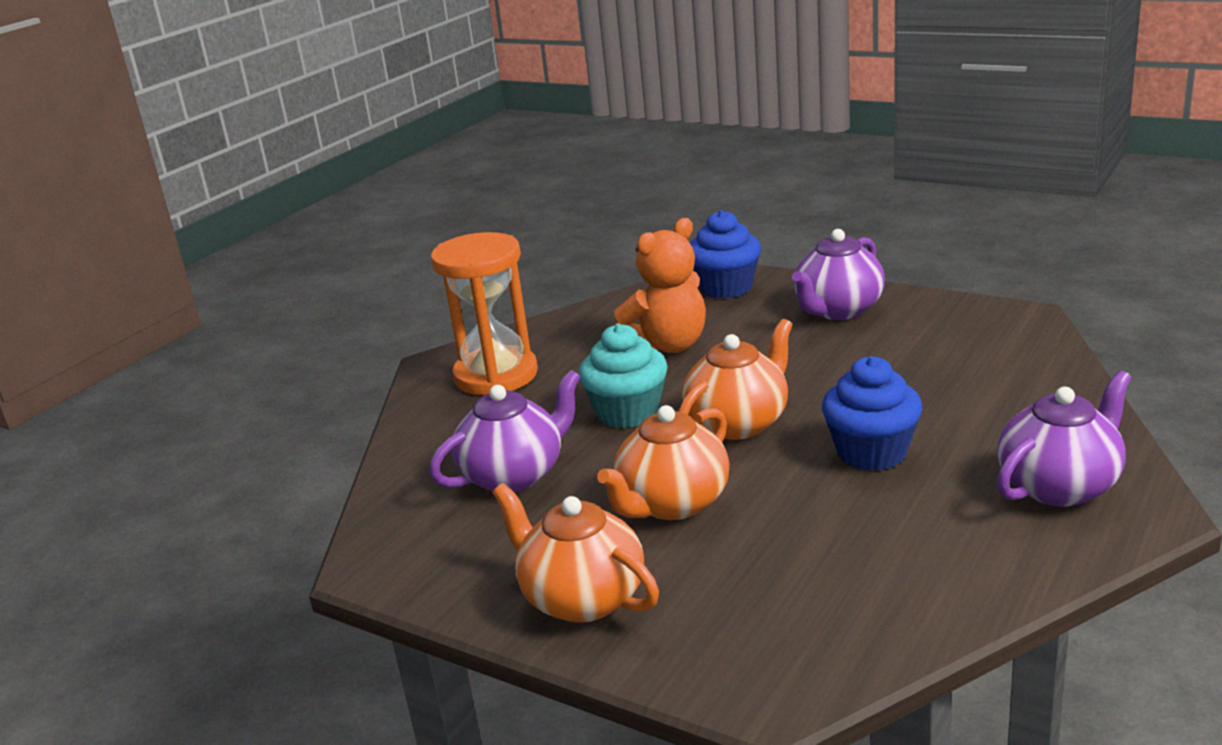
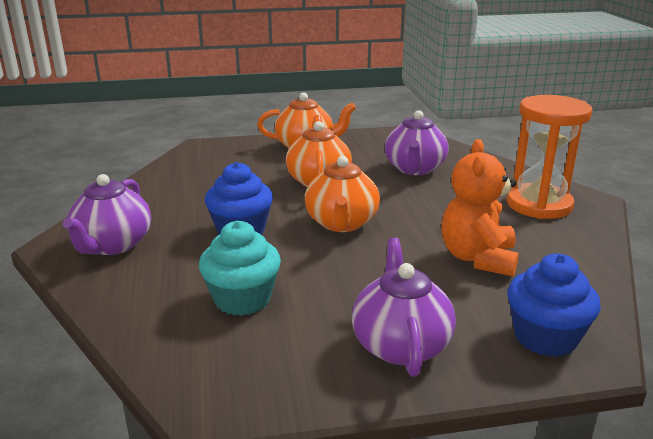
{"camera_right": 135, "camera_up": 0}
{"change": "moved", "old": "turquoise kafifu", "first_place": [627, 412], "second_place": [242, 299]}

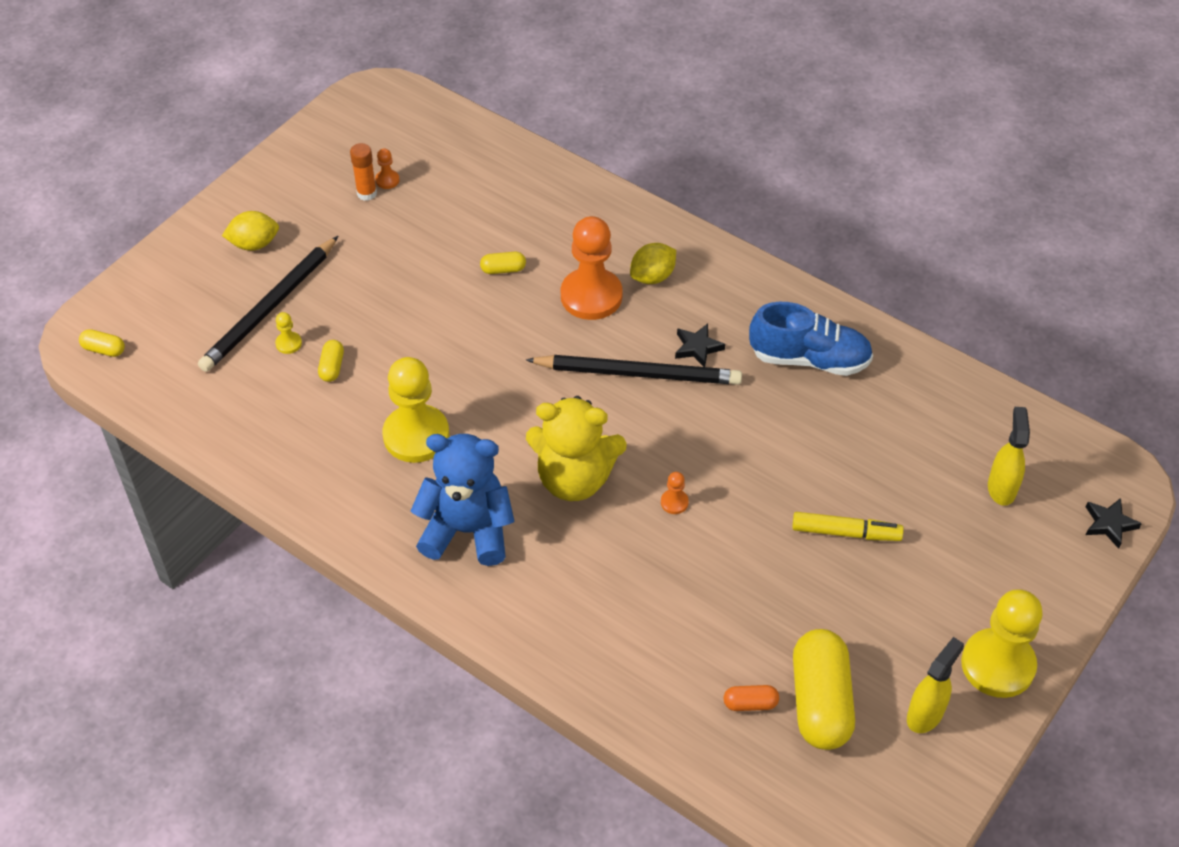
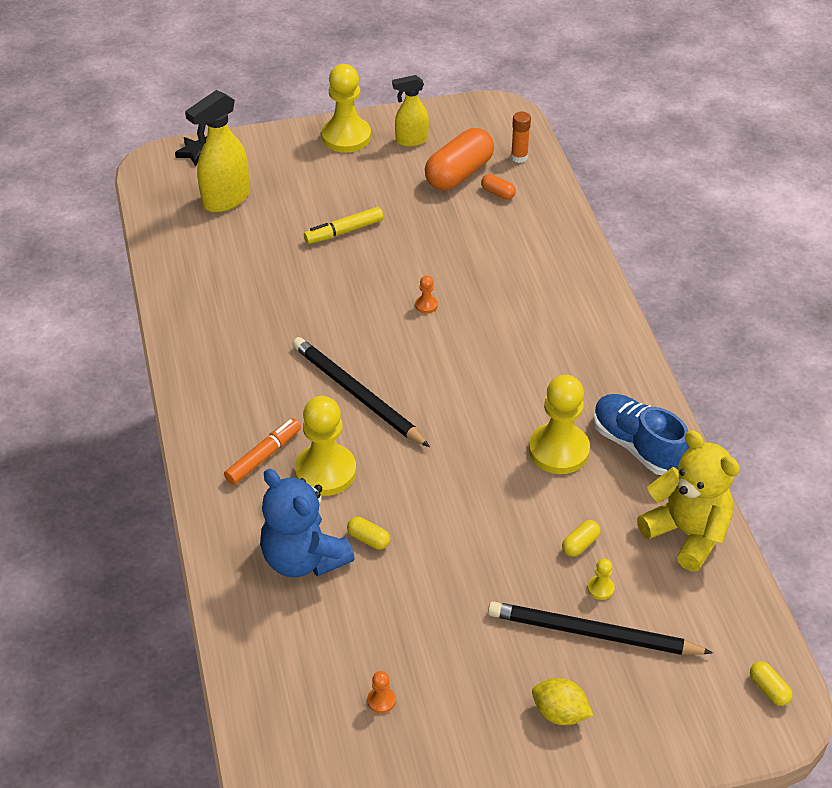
{"camera_right": -140, "camera_up": -5}
{"change": "turned", "old": "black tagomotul", "first_place": [270, 308], "second_place": [592, 633], "degrees": -150}
{"change": "moved", "old": "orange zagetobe", "first_place": [367, 193], "second_place": [519, 157]}
{"change": "moved", "old": "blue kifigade", "first_place": [467, 531], "second_place": [303, 558]}
{"change": "moved", "old": "yellow kifigade", "first_place": [574, 479], "second_place": [687, 533]}
{"change": "recoloured", "old": "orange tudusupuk", "new": "yellow tudusupuk", "first_place": [591, 296], "second_place": [325, 471]}
{"change": "replaced", "old": "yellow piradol", "new": "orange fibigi", "first_place": [652, 277], "second_place": [263, 456]}
{"change": "removed", "old": "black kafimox", "first_place": [697, 348]}
{"change": "moved", "old": "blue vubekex", "first_place": [809, 359], "second_place": [637, 446]}
{"change": "turned", "old": "yellow fibigi", "first_place": [846, 532], "second_place": [344, 231], "degrees": -75}
{"change": "recoloured", "old": "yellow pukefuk", "new": "orange pukefuk", "first_place": [820, 701], "second_place": [459, 174]}
{"change": "resized", "old": "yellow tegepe", "first_place": [1001, 488], "second_place": [225, 199], "factor": 1.59}

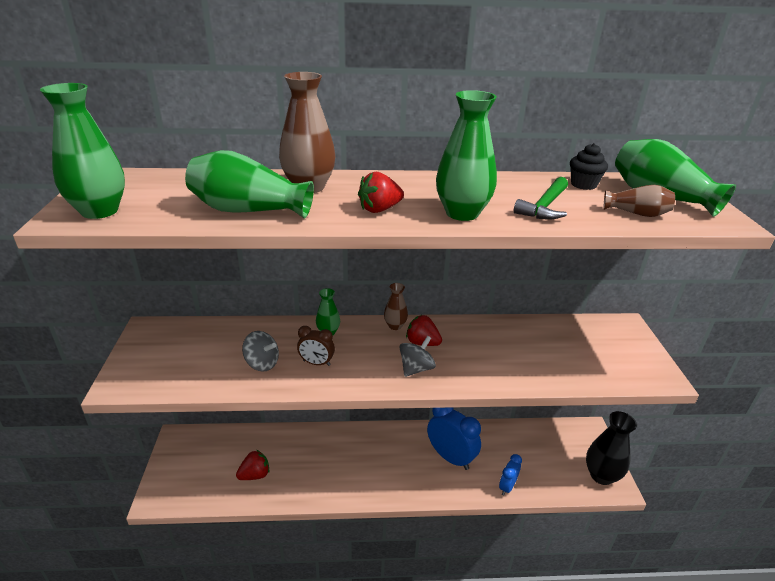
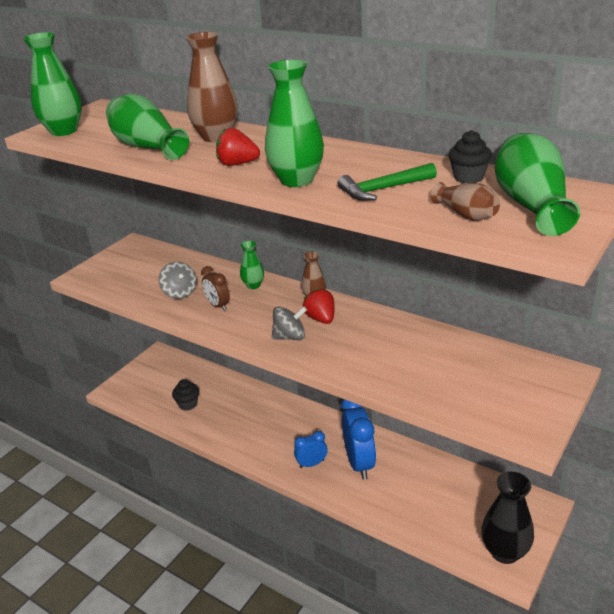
{"camera_right": 40, "camera_up": 0}
{"change": "replaced", "old": "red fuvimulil", "new": "black kafifu", "first_place": [255, 475], "second_place": [188, 404]}
{"change": "moved", "old": "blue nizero", "first_place": [507, 487], "second_place": [311, 464]}

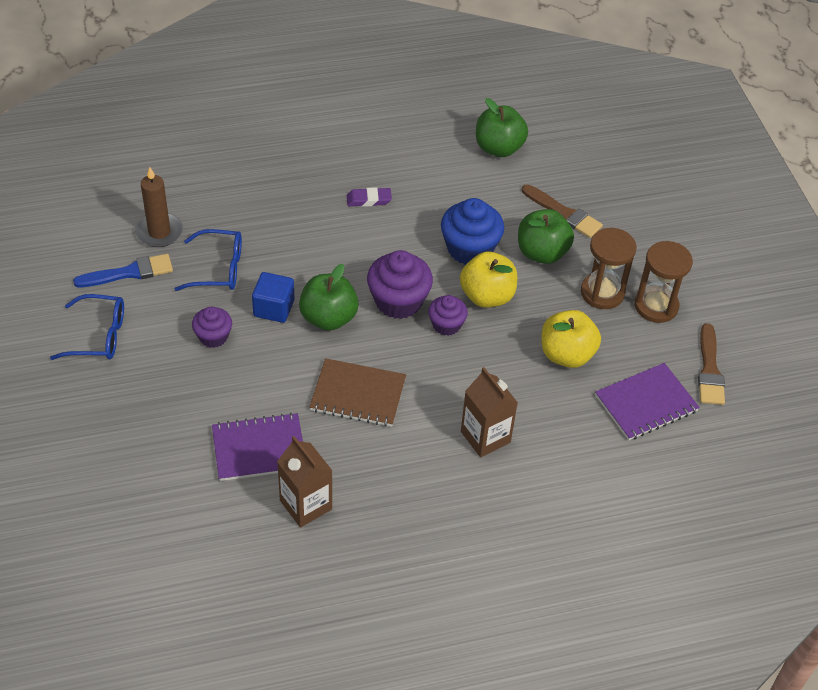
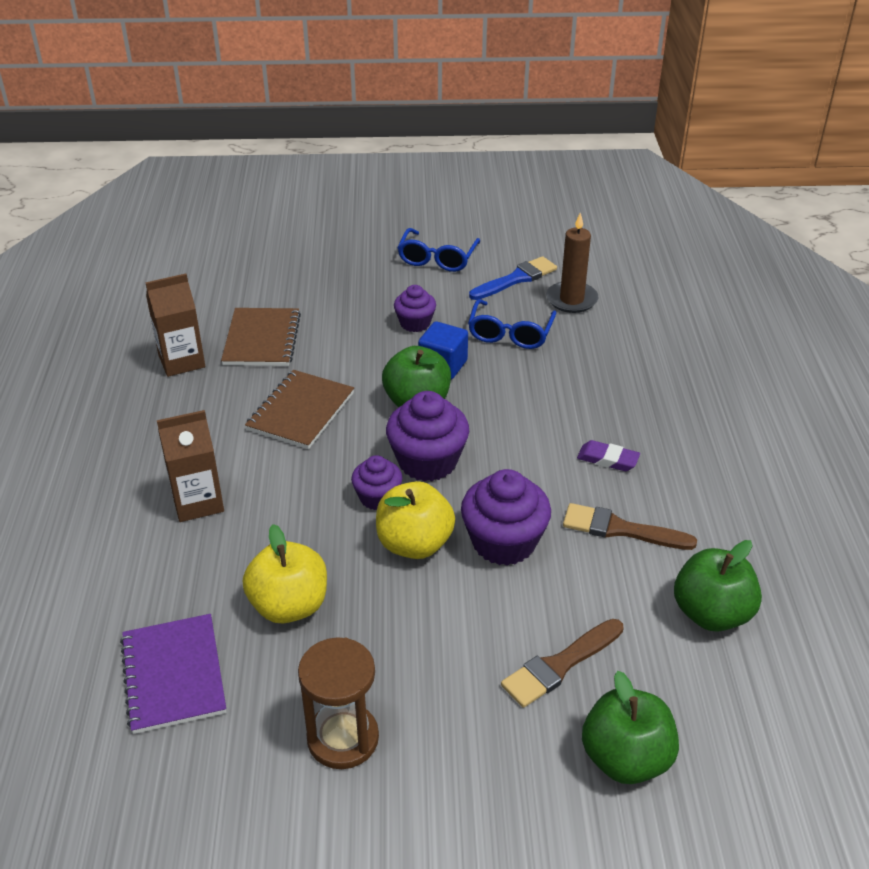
{"camera_right": 105, "camera_up": -10}
{"change": "turned", "old": "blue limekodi", "first_place": [129, 273], "second_place": [516, 279], "degrees": -120}
{"change": "recoloured", "old": "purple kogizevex", "new": "brown kogizevex", "first_place": [259, 448], "second_place": [262, 339]}
{"change": "turned", "old": "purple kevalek", "first_place": [369, 200], "second_place": [607, 459], "degrees": -75}
{"change": "recoloured", "old": "blue kafifu", "new": "purple kafifu", "first_place": [470, 249], "second_place": [504, 542]}
{"change": "moved", "old": "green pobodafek", "first_place": [542, 253], "second_place": [626, 758]}
{"change": "removed", "old": "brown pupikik", "first_place": [602, 293]}
{"change": "moved", "old": "brown limekodi", "first_place": [709, 370], "second_place": [621, 529]}

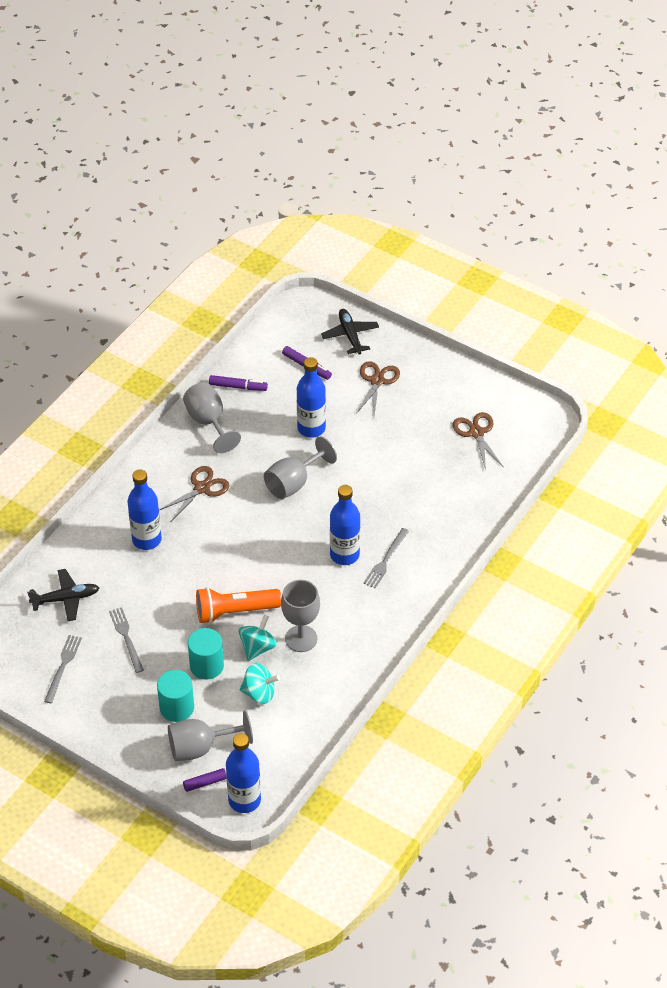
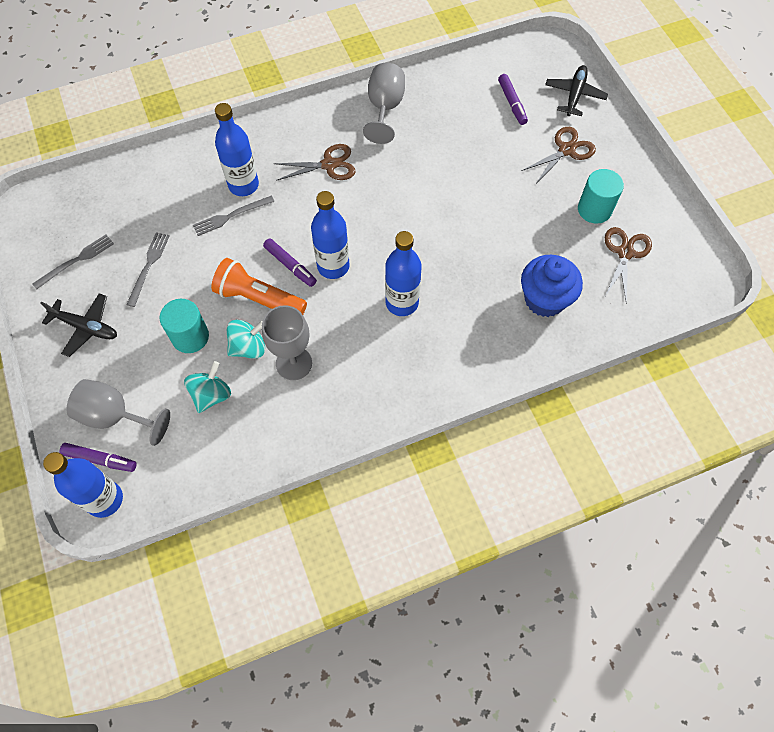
{"camera_right": 35, "camera_up": 15}
{"change": "moved", "old": "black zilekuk", "first_place": [66, 599], "second_place": [86, 327]}
{"change": "moved", "old": "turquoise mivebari", "first_place": [177, 707], "second_place": [594, 209]}
{"change": "moved", "old": "purple fibigi", "first_place": [238, 387], "second_place": [290, 266]}
{"change": "turned", "old": "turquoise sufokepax", "first_place": [259, 693], "second_place": [211, 395], "degrees": -105}
{"change": "removed", "old": "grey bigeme", "first_place": [293, 483]}
{"change": "moved", "old": "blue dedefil", "first_place": [311, 428], "second_place": [333, 266]}
{"change": "moved", "old": "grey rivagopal", "first_place": [386, 560], "second_place": [231, 216]}
{"change": "added", "new": "blue kafifu", "second_place": [545, 299]}

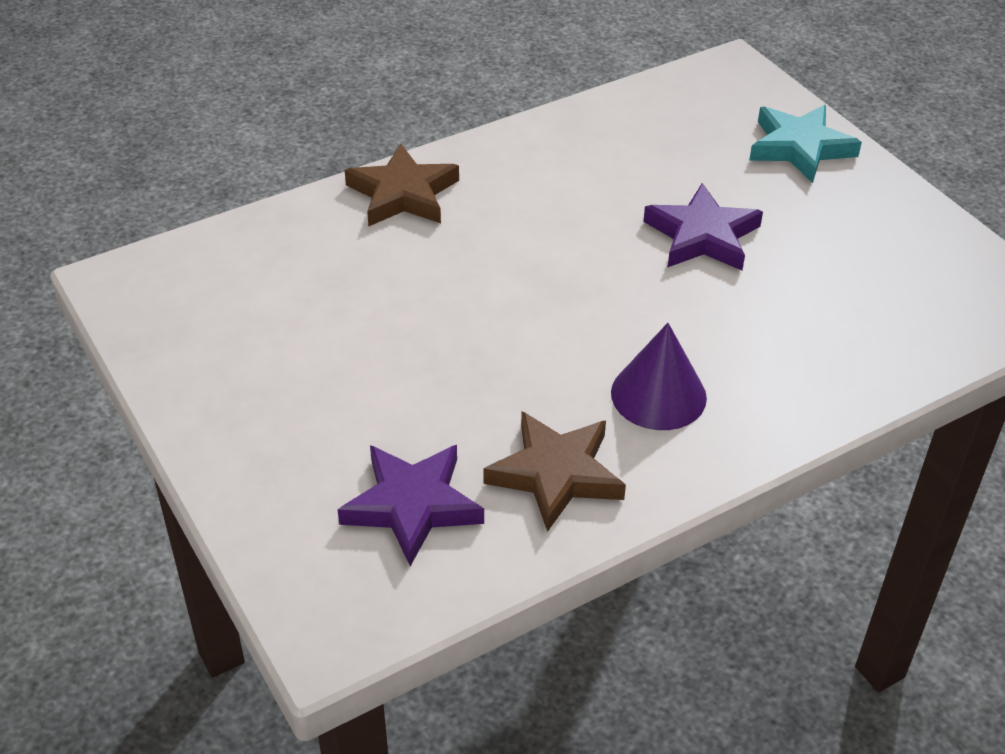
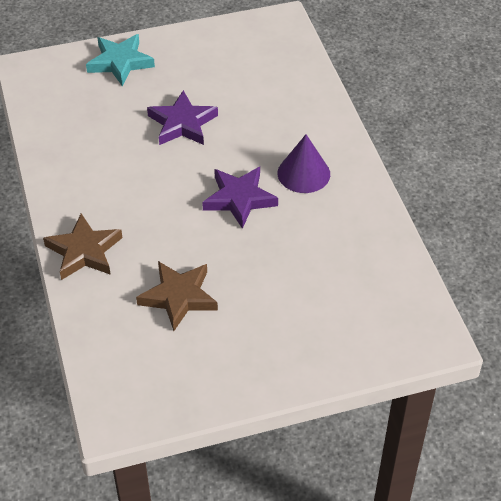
{"camera_right": -75, "camera_up": 5}
{"change": "moved", "old": "purple kafimox", "first_place": [412, 505], "second_place": [239, 199]}
{"change": "moved", "old": "brown kafimox", "first_place": [556, 474], "second_place": [179, 297]}

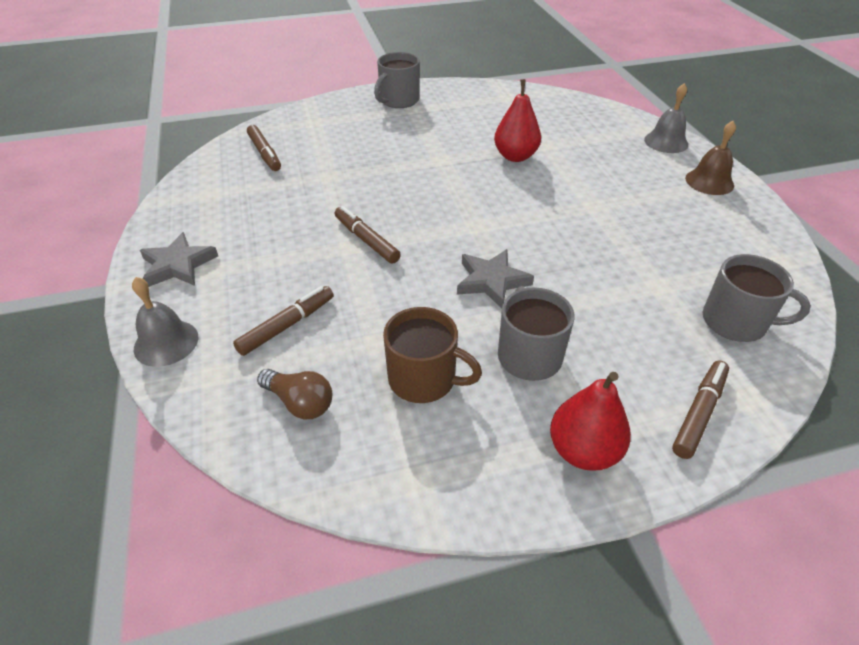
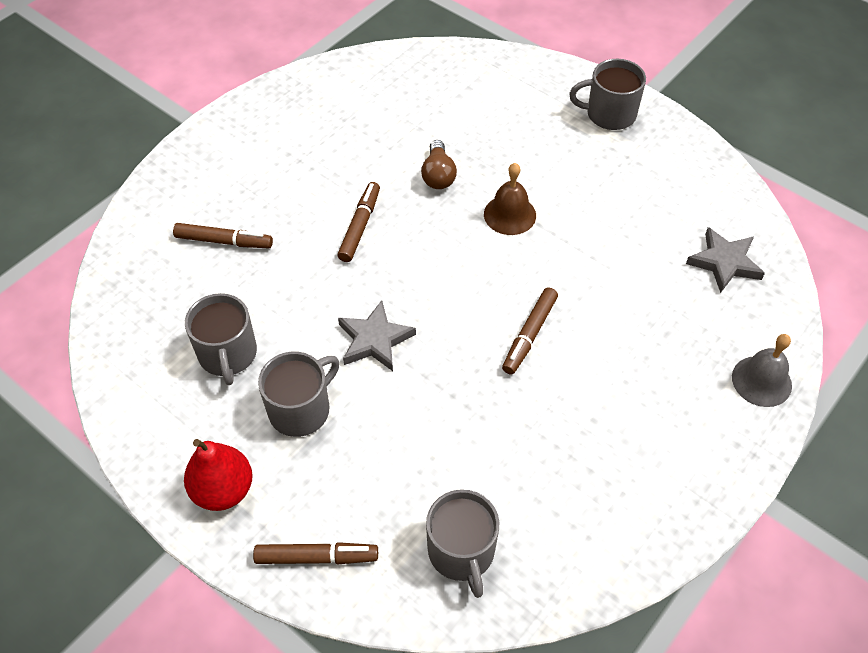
{"camera_right": 55, "camera_up": 10}
{"change": "removed", "old": "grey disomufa", "first_place": [166, 342]}
{"change": "moved", "old": "grey kafimox", "first_place": [178, 265], "second_place": [724, 262]}
{"change": "moved", "old": "brown fibigi", "first_place": [265, 153], "second_place": [529, 335]}
{"change": "moved", "old": "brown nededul", "first_place": [300, 403], "second_place": [438, 175]}
{"change": "recoloured", "old": "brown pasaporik", "new": "grey pasaporik", "first_place": [423, 379], "second_place": [228, 354]}
{"change": "removed", "old": "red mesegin", "first_place": [515, 156]}
{"change": "moved", "old": "brown disomufa", "first_place": [709, 181], "second_place": [510, 214]}

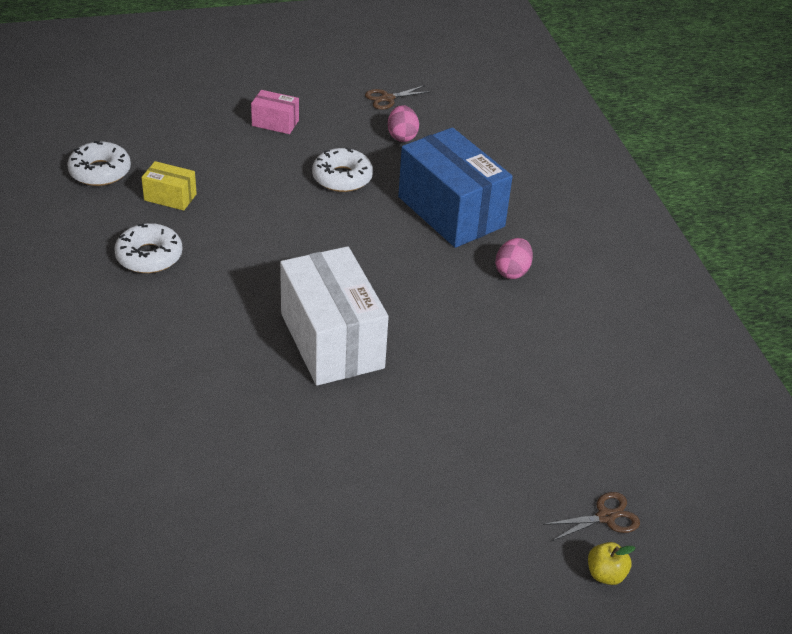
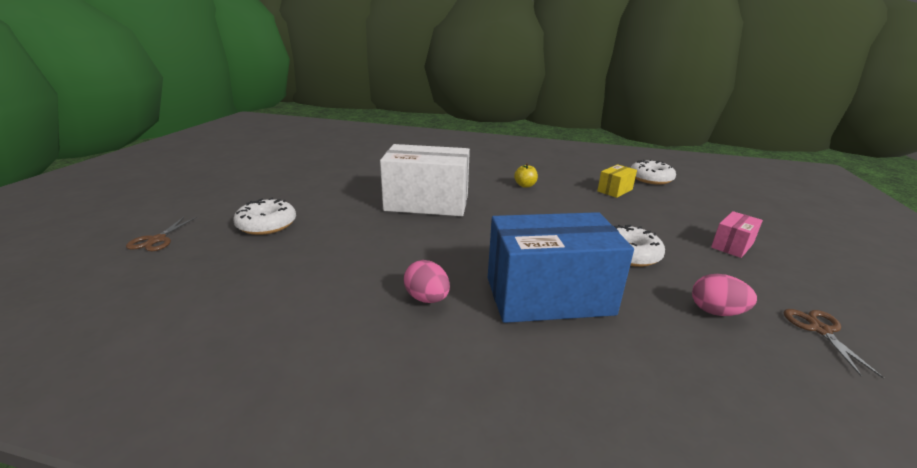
{"camera_right": 120, "camera_up": -15}
{"change": "moved", "old": "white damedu", "first_place": [149, 256], "second_place": [267, 224]}
{"change": "moved", "old": "yellow pobodafek", "first_place": [605, 574], "second_place": [525, 185]}

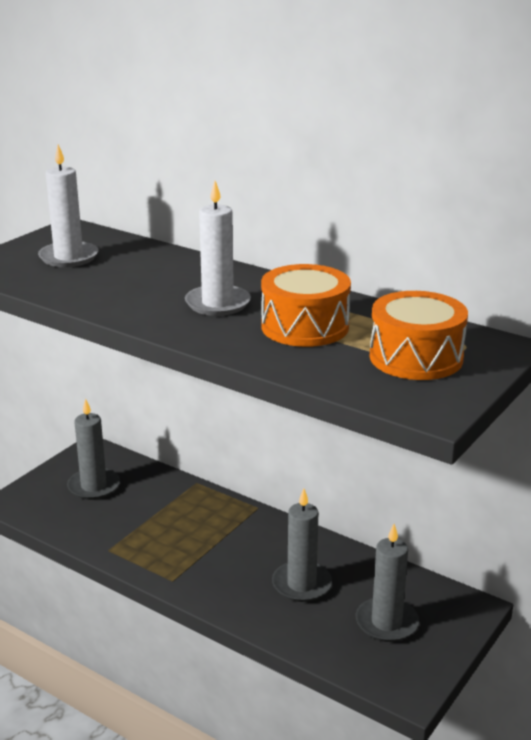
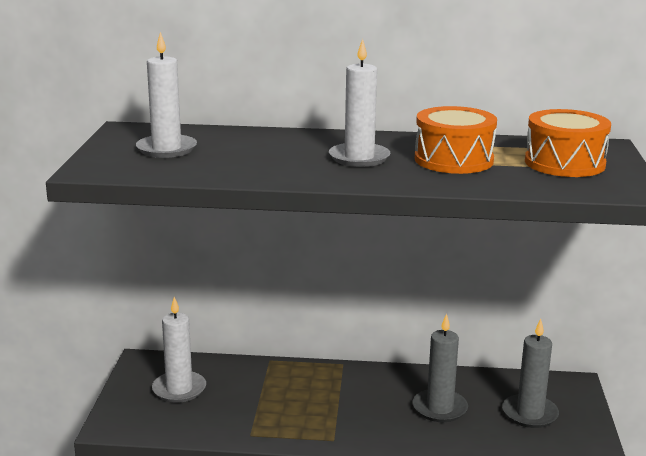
{"camera_right": -30, "camera_up": -5}
{"change": "recoloured", "old": "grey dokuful", "new": "white dokuful", "first_place": [94, 486], "second_place": [179, 389]}

